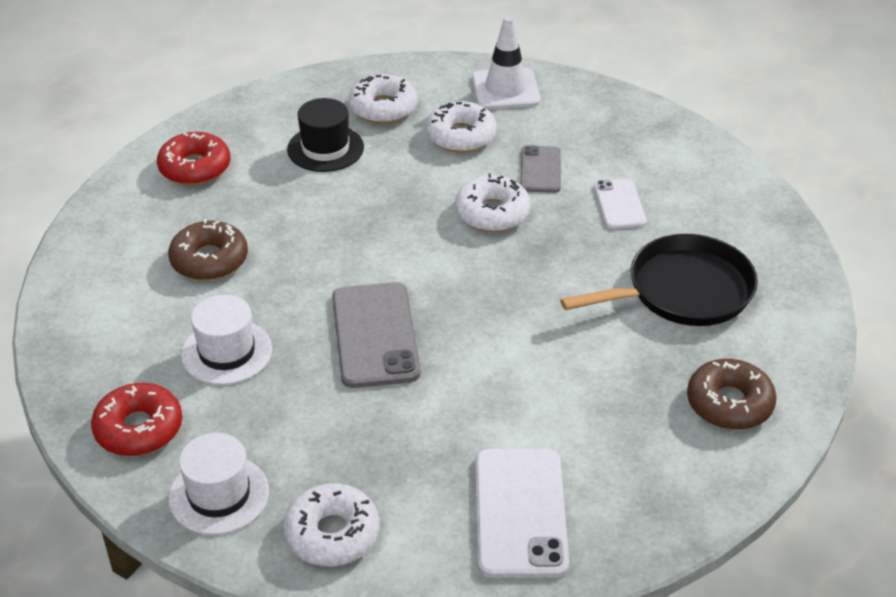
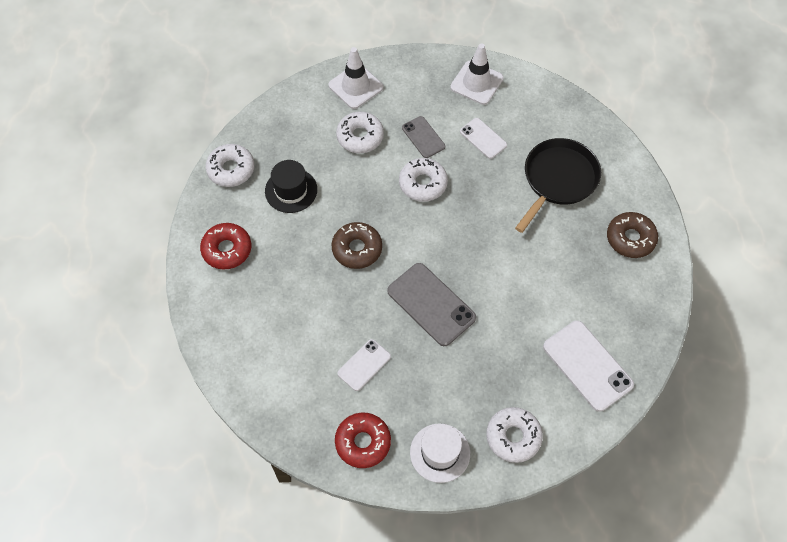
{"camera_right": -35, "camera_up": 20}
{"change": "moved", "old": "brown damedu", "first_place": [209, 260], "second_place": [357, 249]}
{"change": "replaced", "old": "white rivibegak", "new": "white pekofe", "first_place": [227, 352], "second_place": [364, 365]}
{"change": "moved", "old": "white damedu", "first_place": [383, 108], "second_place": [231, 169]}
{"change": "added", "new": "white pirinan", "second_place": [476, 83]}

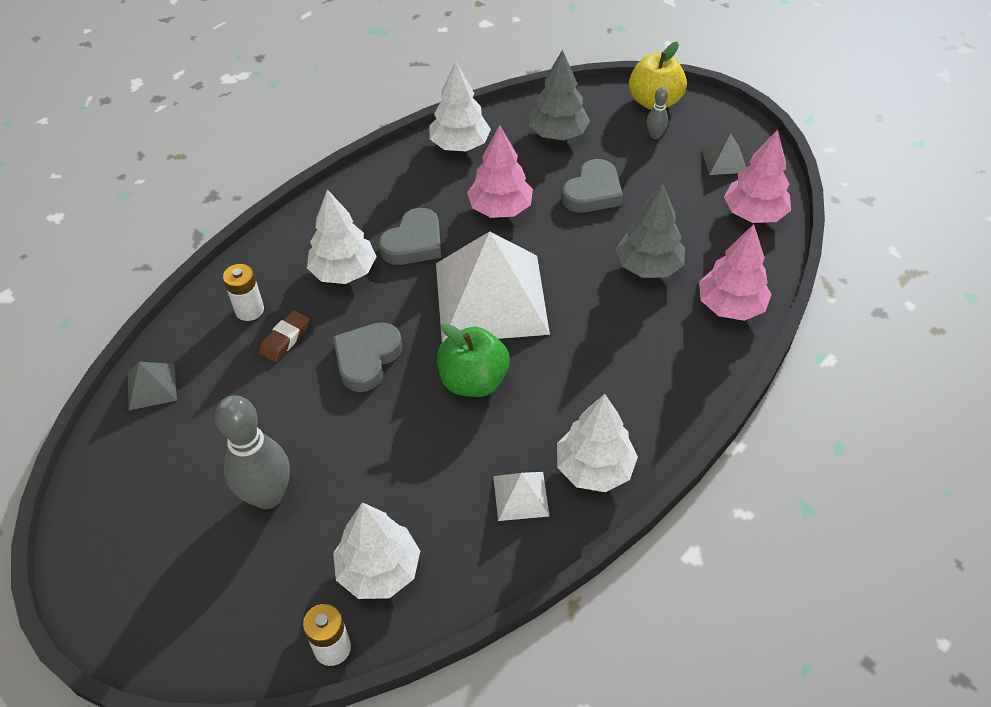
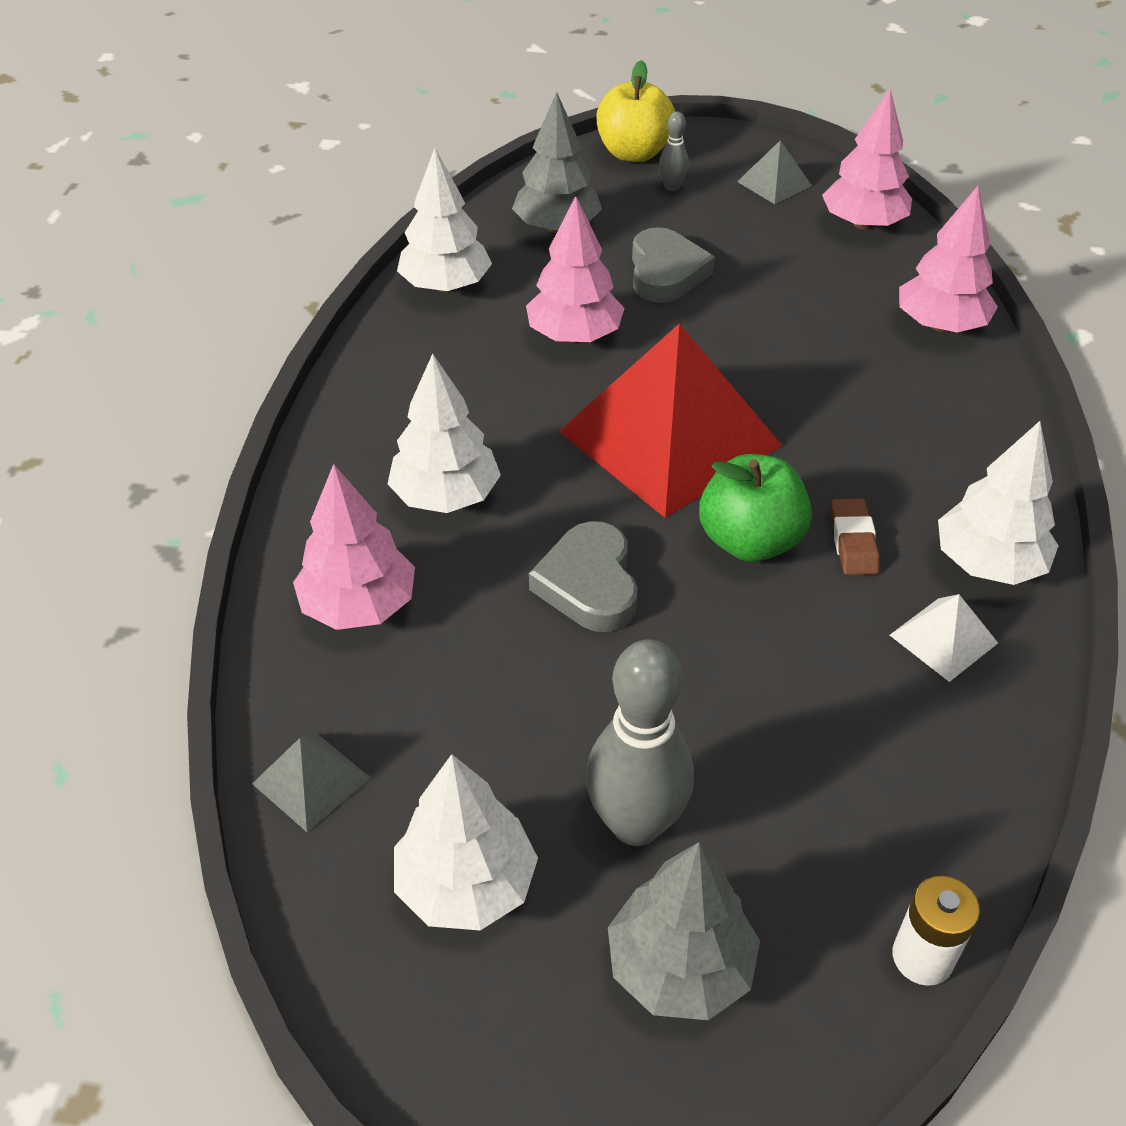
{"camera_right": -35, "camera_up": -5}
{"change": "replaced", "old": "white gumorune", "new": "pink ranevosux", "first_place": [249, 310], "second_place": [359, 606]}
{"change": "moved", "old": "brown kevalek", "first_place": [285, 339], "second_place": [853, 542]}
{"change": "moved", "old": "white ranevosux", "first_place": [379, 570], "second_place": [466, 884]}
{"change": "removed", "old": "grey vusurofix", "first_place": [414, 243]}
{"change": "recoloured", "old": "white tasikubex", "new": "red tasikubex", "first_place": [490, 297], "second_place": [669, 438]}
{"change": "moved", "old": "grey ranevosux", "first_place": [648, 266], "second_place": [679, 966]}

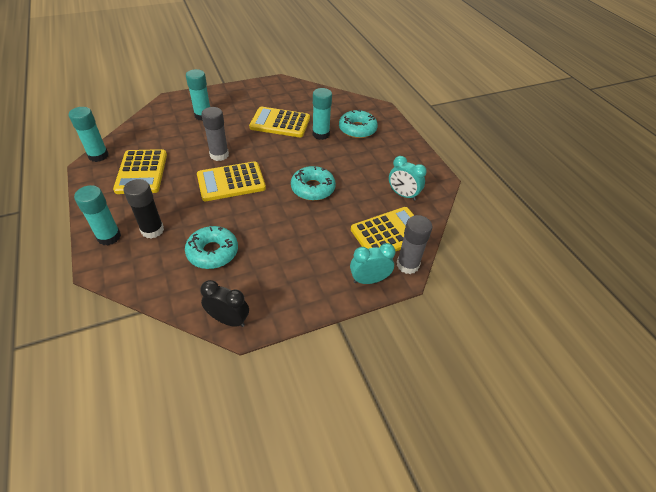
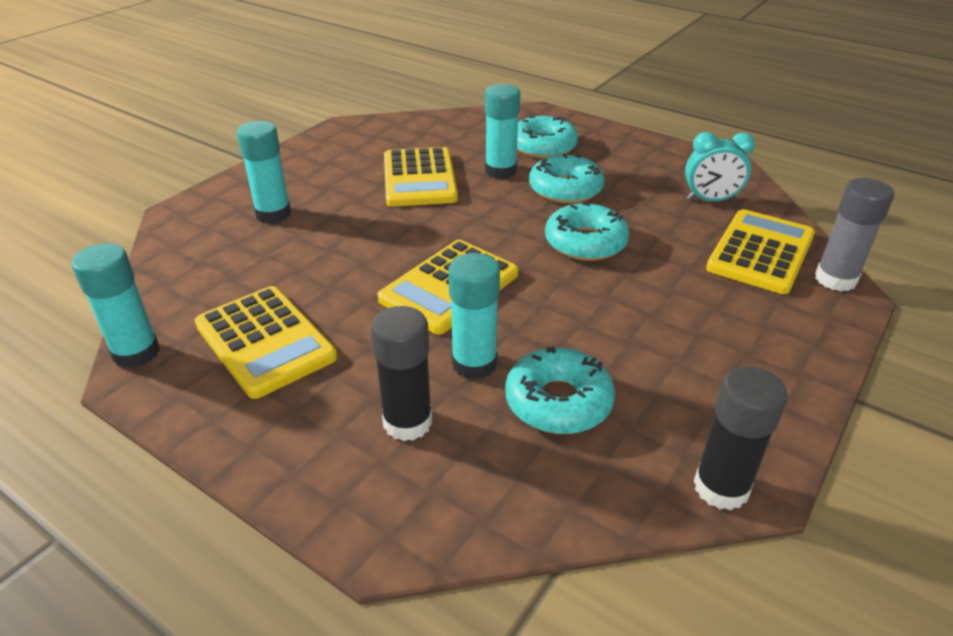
{"camera_right": -30, "camera_up": -10}
{"change": "moved", "old": "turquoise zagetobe", "first_place": [109, 237], "second_place": [474, 363]}
{"change": "replaced", "old": "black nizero", "new": "black zagetobe", "first_place": [228, 320], "second_place": [721, 487]}
{"change": "removed", "old": "grey zagetobe", "first_place": [219, 155]}
{"change": "turned", "old": "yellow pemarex", "first_place": [280, 123], "second_place": [419, 178], "degrees": -75}
{"change": "removed", "old": "turquoise nizero", "first_place": [369, 280]}
{"change": "added", "new": "turquoise damedu", "second_place": [565, 189]}

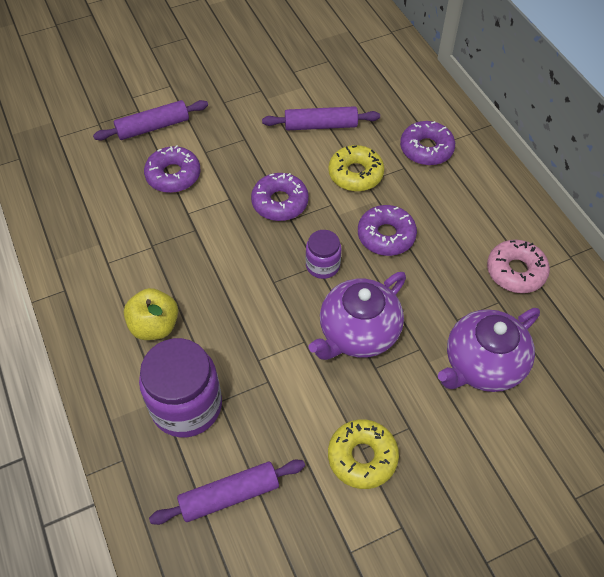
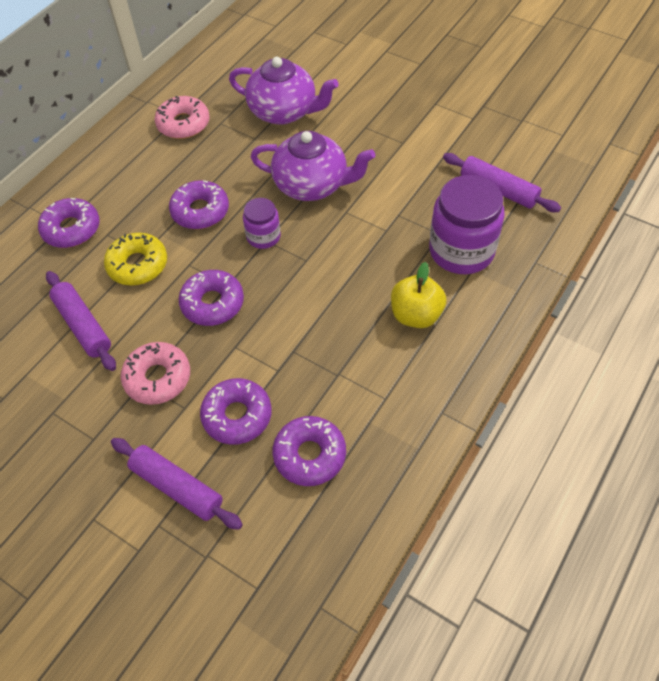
{"camera_right": -120, "camera_up": 0}
{"change": "removed", "old": "yellow damedu", "first_place": [362, 457]}
{"change": "added", "new": "pink damedu", "second_place": [158, 378]}
{"change": "added", "new": "purple damedu", "second_place": [309, 455]}

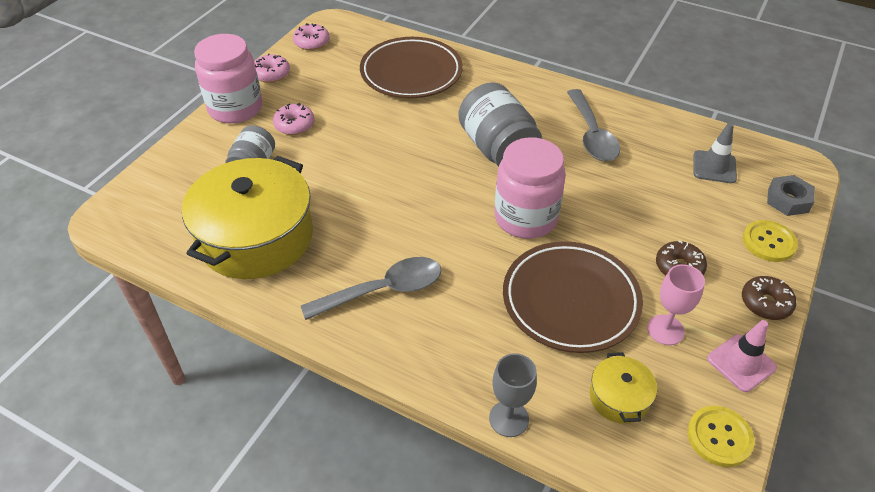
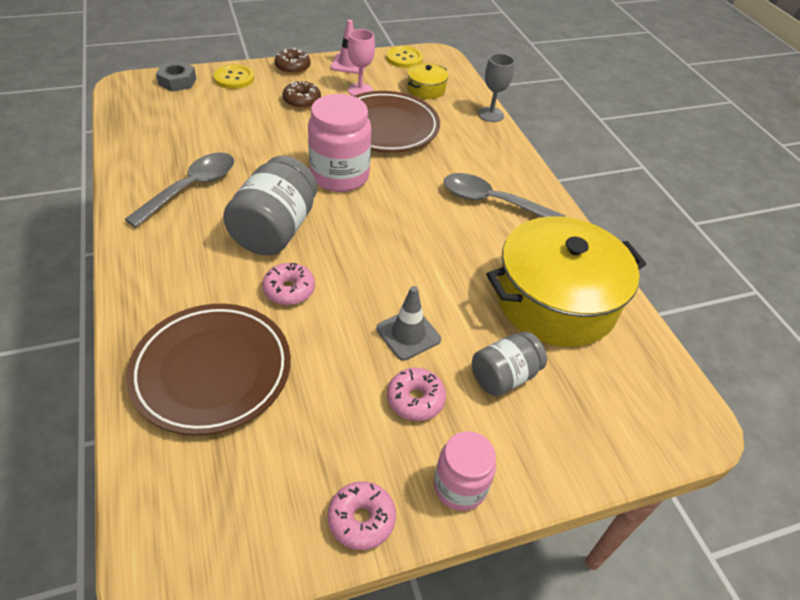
{"camera_right": -140, "camera_up": 0}
{"change": "resized", "old": "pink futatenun", "first_place": [235, 108], "second_place": [460, 486], "factor": 0.61}
{"change": "moved", "old": "pink damedu", "first_place": [312, 42], "second_place": [289, 290]}
{"change": "moved", "old": "grey pirinan", "first_place": [714, 167], "second_place": [408, 334]}

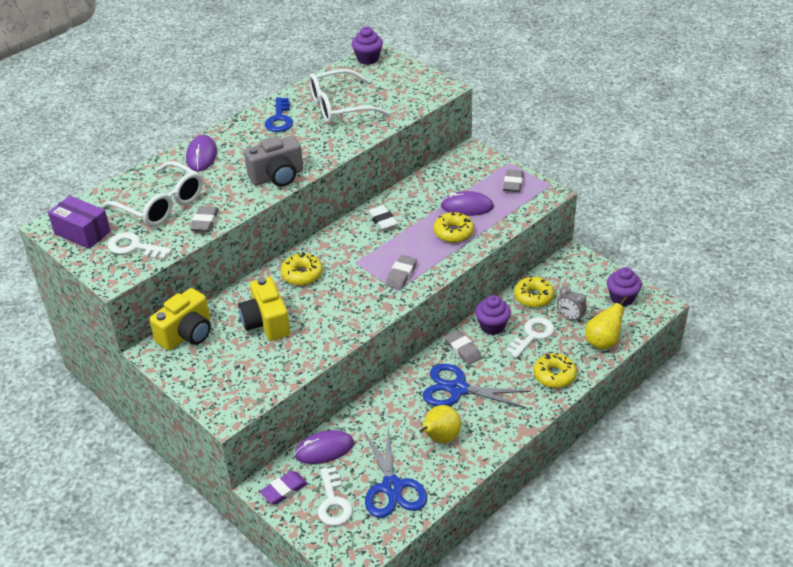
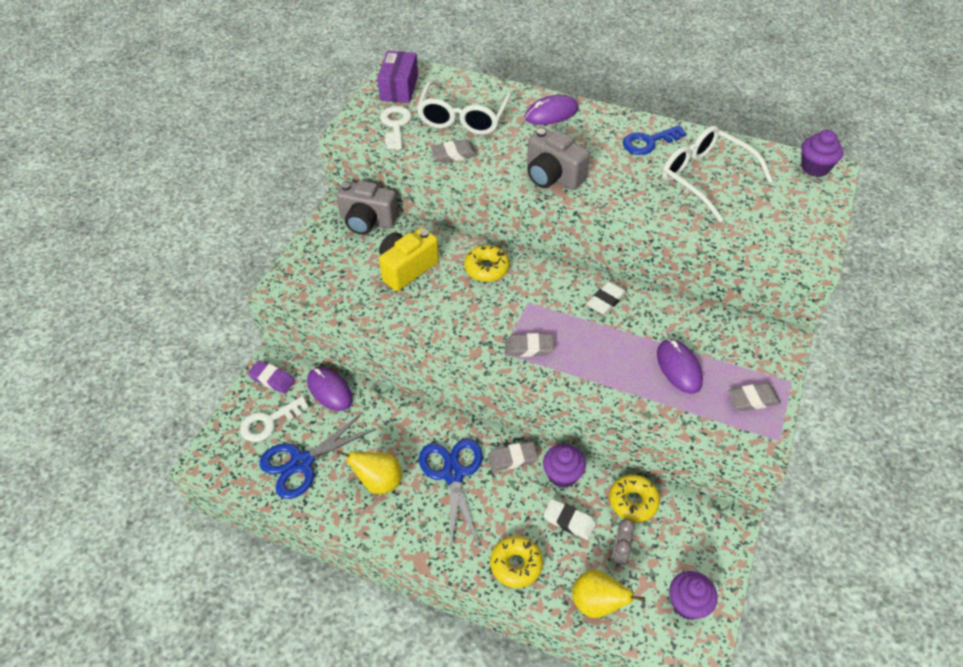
{"camera_right": 65, "camera_up": 10}
{"change": "recoloured", "old": "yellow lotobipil", "new": "grey lotobipil", "first_place": [187, 334], "second_place": [368, 221]}
{"change": "removed", "old": "yellow damedu", "first_place": [453, 232]}
{"change": "turned", "old": "grey kevalek", "first_place": [462, 350], "second_place": [512, 458], "degrees": 45}
{"change": "replaced", "old": "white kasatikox", "new": "white kevalek", "first_place": [533, 335], "second_place": [569, 521]}

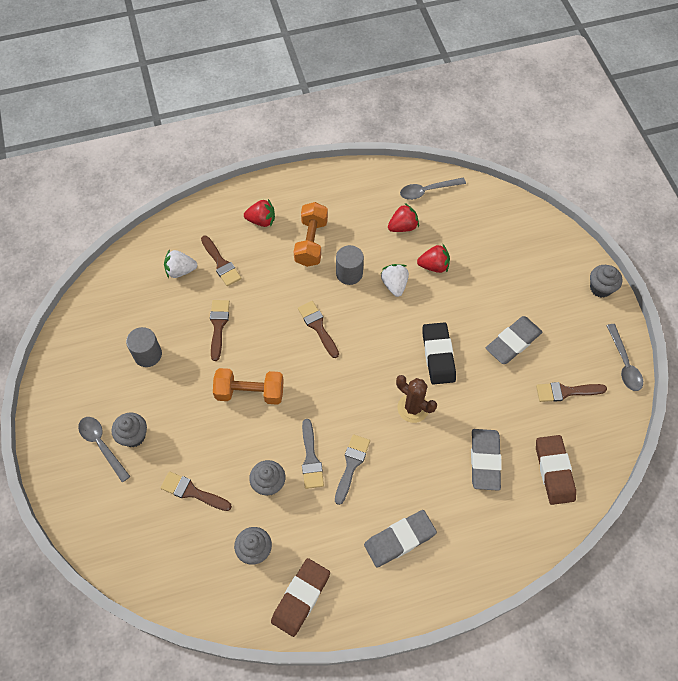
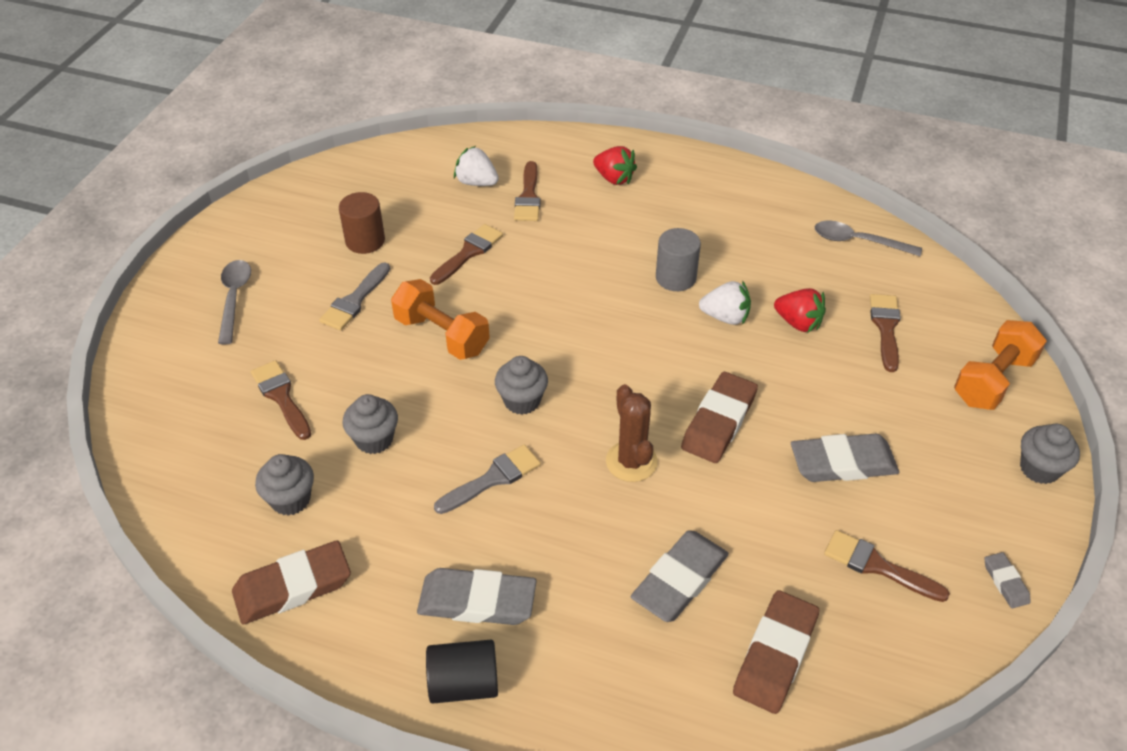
{"camera_right": 35, "camera_up": -15}
{"change": "moved", "old": "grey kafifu", "first_place": [133, 436], "second_place": [522, 401]}
{"change": "recoloured", "old": "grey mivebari", "new": "brown mivebari", "first_place": [148, 354], "second_place": [365, 241]}
{"change": "moved", "old": "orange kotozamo", "first_place": [311, 242], "second_place": [993, 380]}
{"change": "moved", "old": "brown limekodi", "first_place": [318, 326], "second_place": [885, 328]}
{"change": "moved", "old": "grey limekodi", "first_place": [311, 458], "second_place": [355, 301]}
{"change": "turned", "old": "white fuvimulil", "first_place": [394, 285], "second_place": [725, 317], "degrees": 75}
{"change": "removed", "old": "red fuvimulil", "first_place": [403, 227]}
{"change": "recoloured", "old": "black kevalek", "new": "brown kevalek", "first_place": [438, 355], "second_place": [718, 422]}
{"change": "replaced", "old": "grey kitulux", "new": "grey kevalek", "first_place": [624, 363], "second_place": [1005, 582]}
{"change": "added", "new": "black mivebari", "second_place": [464, 684]}

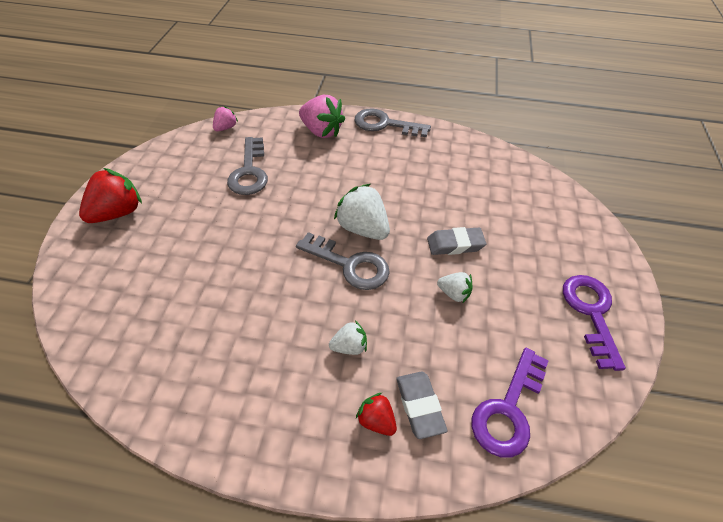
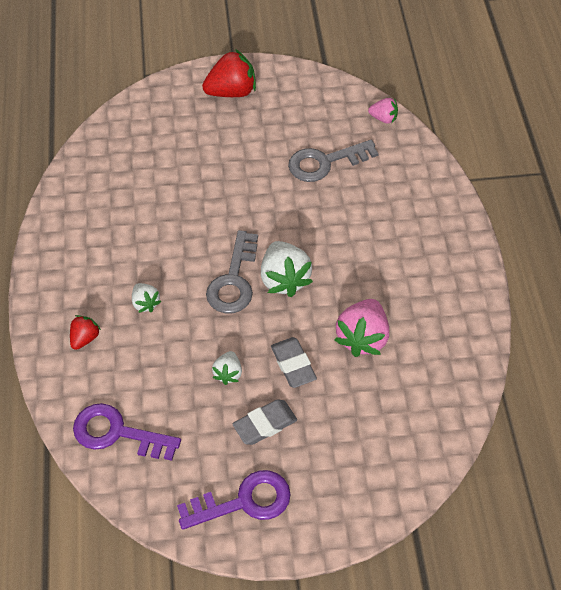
{"camera_right": 75, "camera_up": 5}
{"change": "turned", "old": "red fuvimulil", "first_place": [118, 213], "second_place": [231, 92], "degrees": -45}
{"change": "moved", "old": "pink fuvimulil", "first_place": [321, 131], "second_place": [362, 338]}
{"change": "turned", "old": "white fuvimulil", "first_place": [363, 228], "second_place": [284, 279], "degrees": 135}
{"change": "removed", "old": "grey kasatikox", "first_place": [385, 124]}
{"change": "moved", "old": "grey kevalek", "first_place": [419, 406], "second_place": [265, 424]}

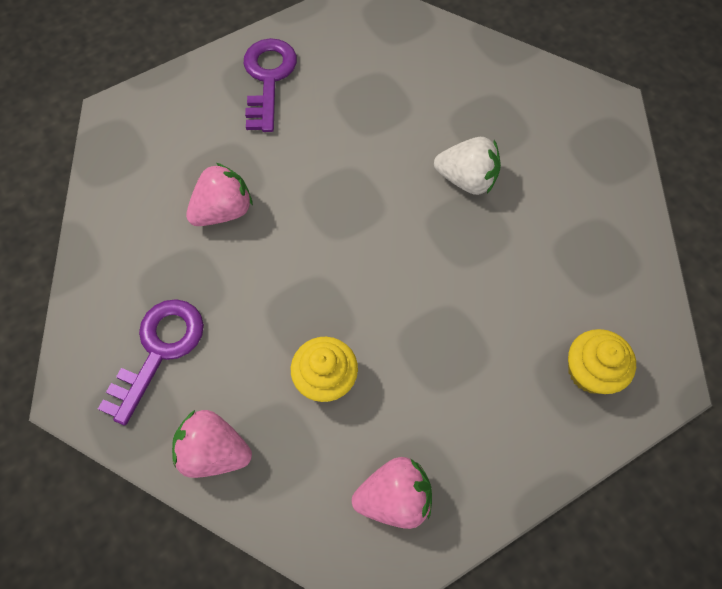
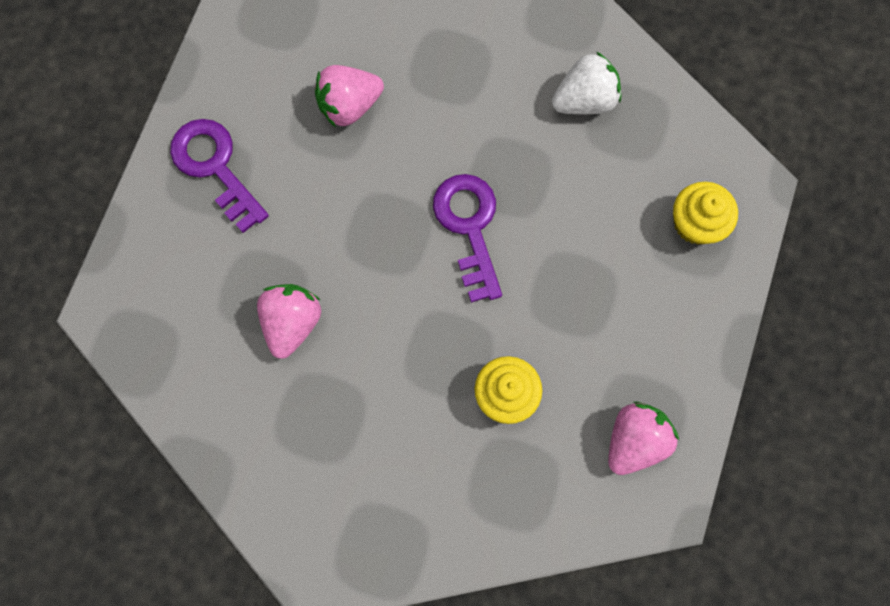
{"camera_right": -40, "camera_up": 10}
{"change": "moved", "old": "purple kasatikox", "first_place": [159, 350], "second_place": [469, 227]}
{"change": "moved", "old": "pink fuvimulil", "first_place": [214, 451], "second_place": [349, 105]}
{"change": "moved", "old": "white fuvimulil", "first_place": [466, 179], "second_place": [584, 100]}

